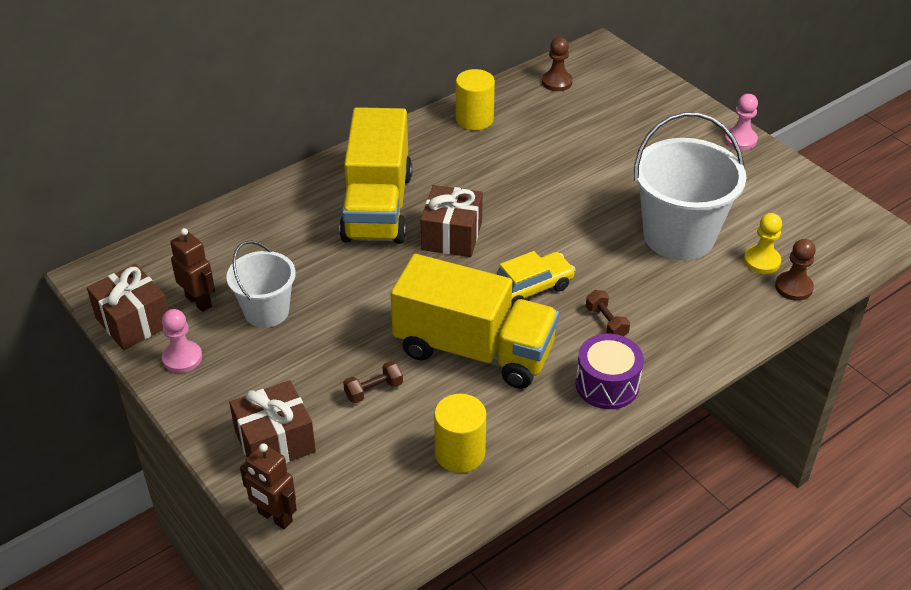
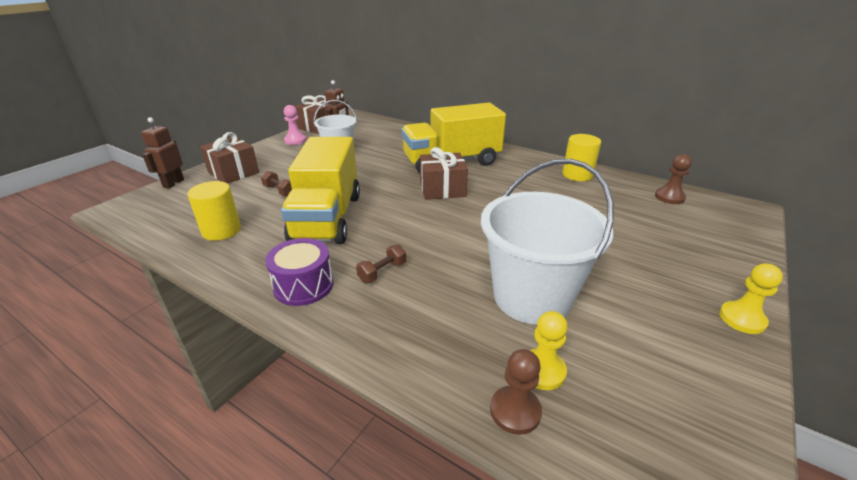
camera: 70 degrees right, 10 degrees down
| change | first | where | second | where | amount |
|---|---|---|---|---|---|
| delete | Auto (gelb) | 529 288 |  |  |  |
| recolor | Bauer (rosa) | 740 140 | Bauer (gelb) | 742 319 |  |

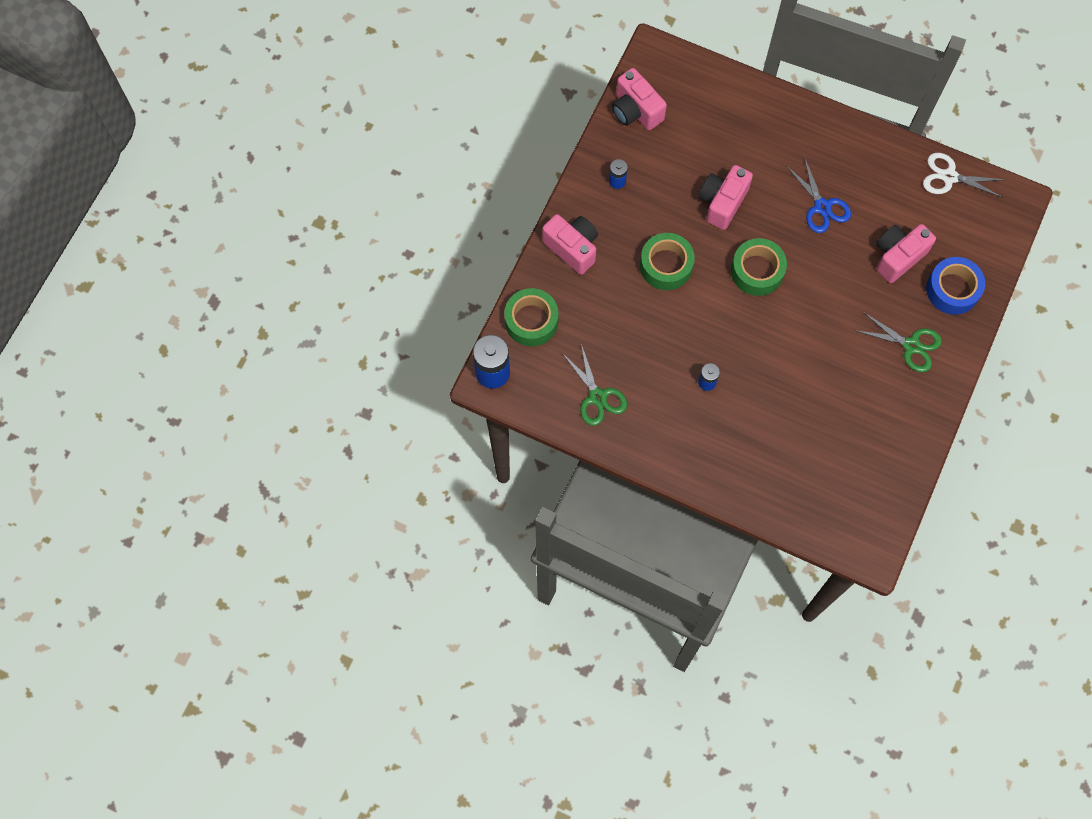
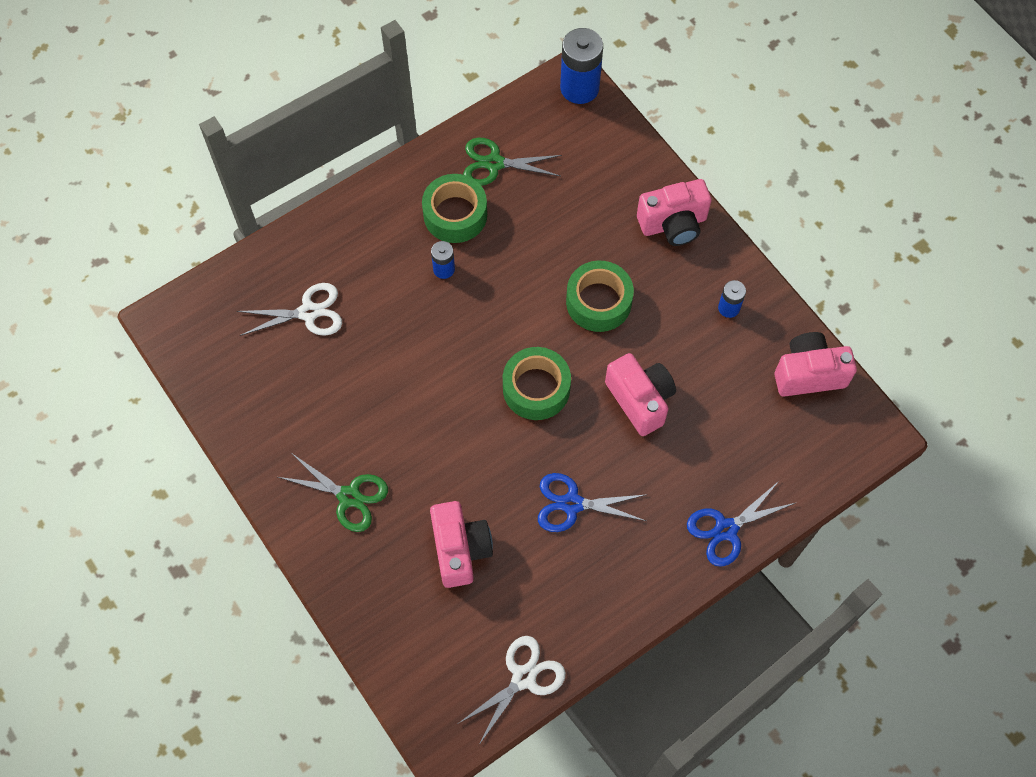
camera: 120 degrees right, 5 degrees down
| change | first | where | second | where | amount |
|---|---|---|---|---|---|
| delete | Klebeband (blau) | 952 289 |  |  |  |
| insert |  |  | Schere (weiß) | 308 312 |  |
| insert |  |  | Schere (blau) | 726 529 |  |
| move | Klebeband (grün) | 531 321 |  | 455 214 |  |
| rotate | Schere (grün) | 911 345 |  | 349 496 | 120 degrees counterclockwise |

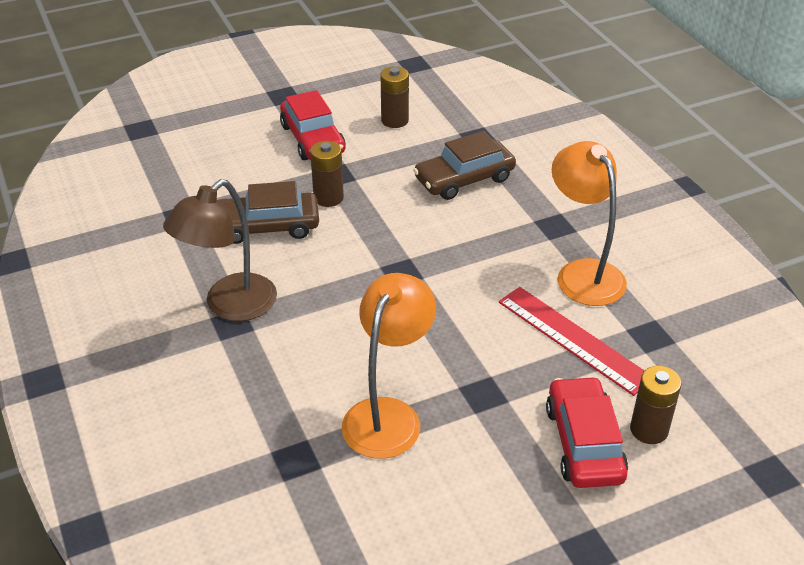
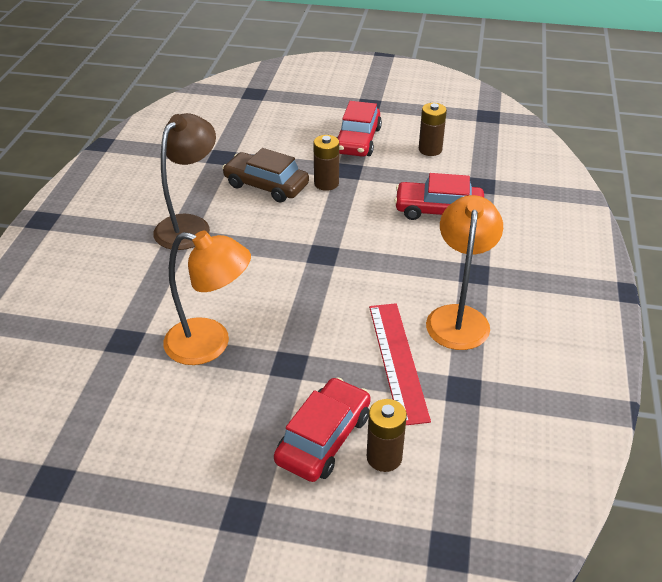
camera: 35 degrees right, 0 degrees up
| change | first | where | second | where | amount |
|---|---|---|---|---|---|
| recolor | Auto (braun) | 464 179 | Auto (rot) | 438 210 |  |
| rotate | Lampe (braun) | 230 306 |  | 189 225 | 135 degrees clockwise |
| rotate | Lampe (orange) | 388 415 |  | 210 344 | 45 degrees clockwise |

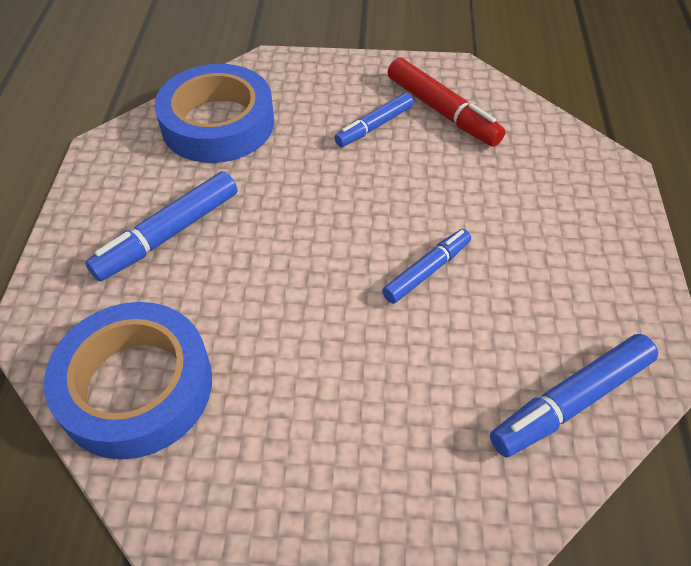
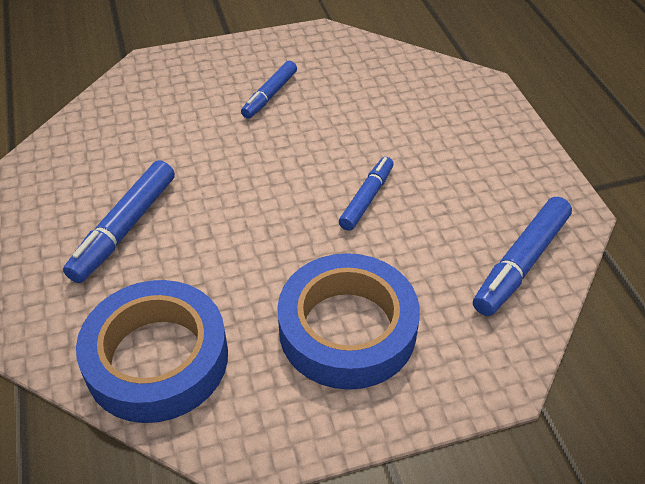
camera: 20 degrees left, 5 degrees down
| change | first | where | second | where | amount |
|---|---|---|---|---|---|
| delete | Filzstift (rot) | 442 111 |  |  |  |
| move | Klebeband (blau) | 218 123 |  | 347 329 |  |

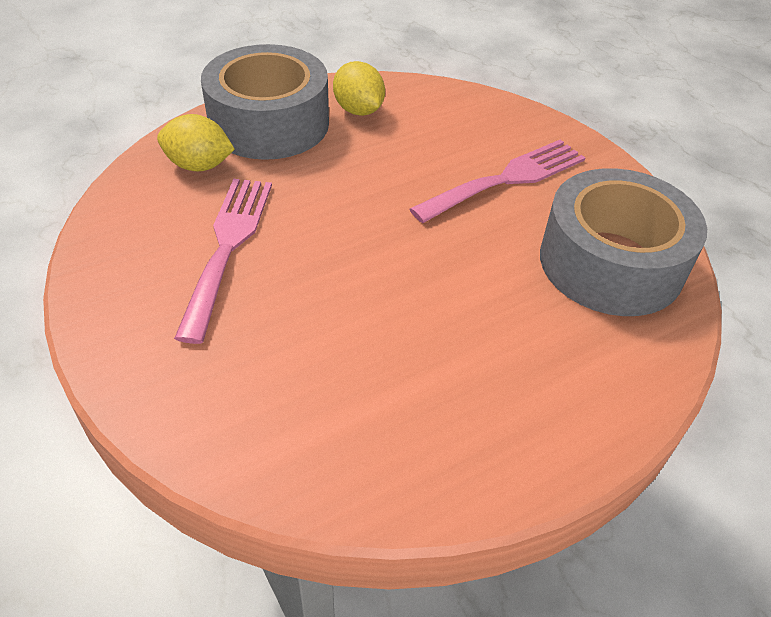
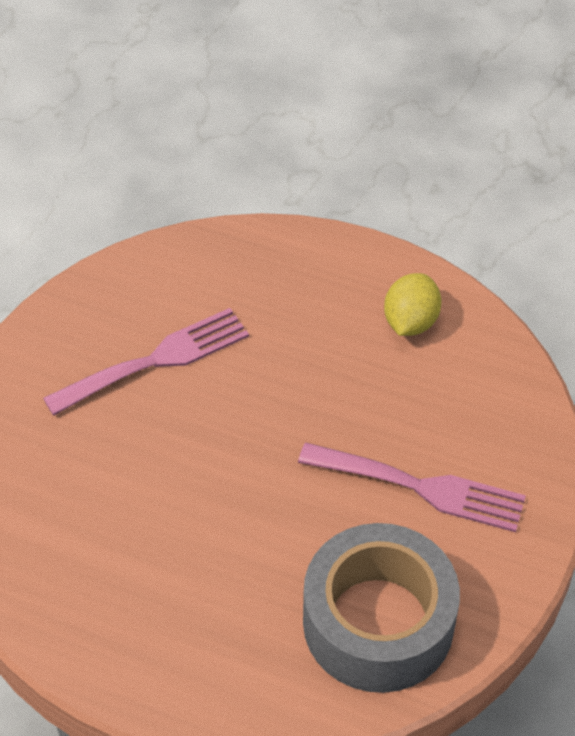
camera: 55 degrees right, 5 degrees up
| change | first | where | second | where | amount |
|---|---|---|---|---|---|
| delete | Zitrone (gelb) | 199 165 |  |  |  |
| delete | Klebeband (grau) | 269 123 |  |  |  |

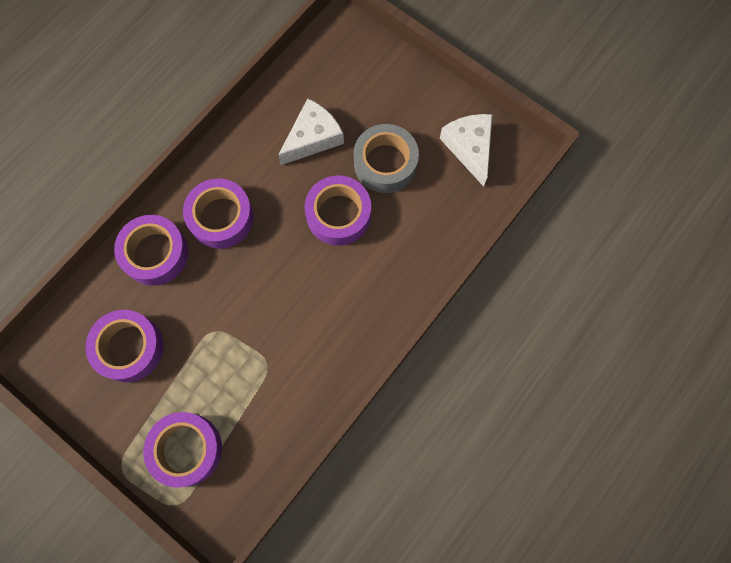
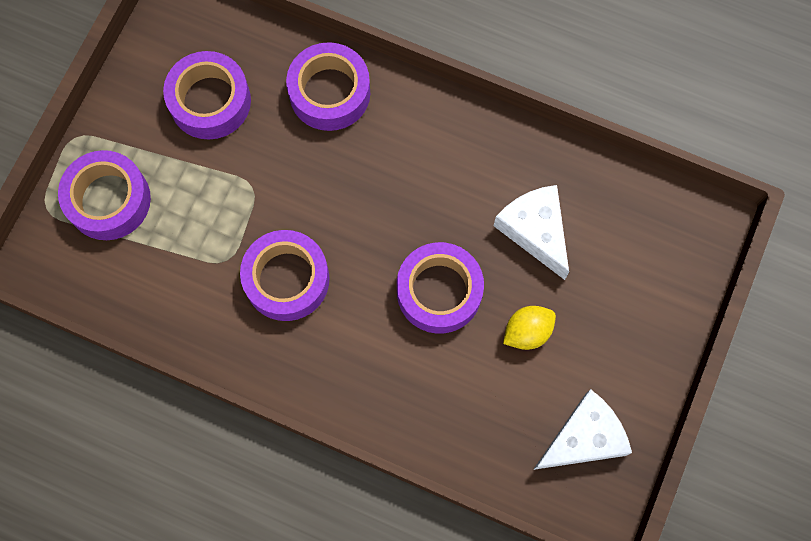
camera: 75 degrees right, 0 degrees up
| change | first | where | second | where | amount |
|---|---|---|---|---|---|
| move | Klebeband (lila) | 221 217 |  | 287 279 |  |
| replace | Klebeband (grau) | 385 163 | Zitrone (gelb) | 527 332 |  |
| rotate | Käse (weiß) | 313 138 |  | 535 230 | 150 degrees counterclockwise |

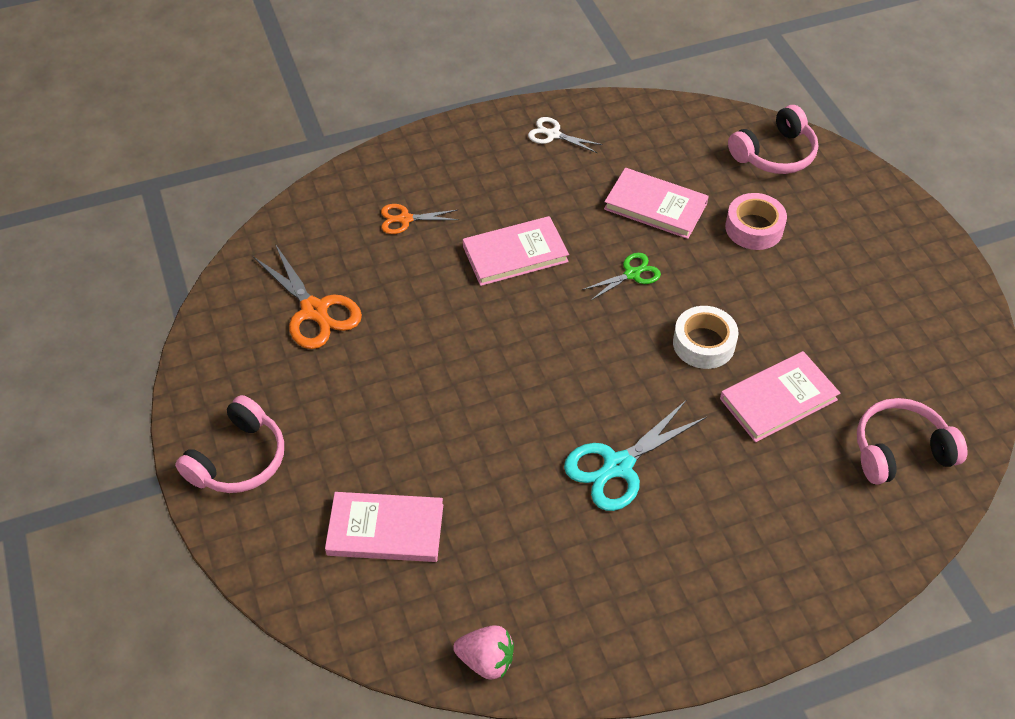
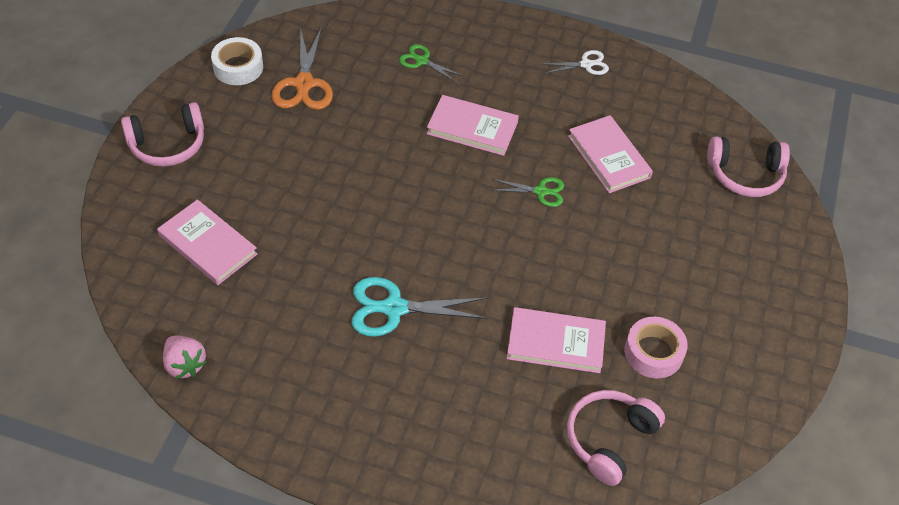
camera: 35 degrees right, 0 degrees up
| change | first | where | second | where | amount |
|---|---|---|---|---|---|
| move | Klebeband (weiß) | 703 343 |  | 238 67 |  |
| move | Klebeband (rosa) | 754 228 |  | 653 352 |  |
| recolor | Schere (orange) | 405 219 | Schere (grün) | 422 61 |  |
| rotate | Schere (weiß) | 553 135 |  | 586 64 | 105 degrees clockwise |
| rotate | Kopfhörer (rosa) | 900 451 |  | 609 440 | 75 degrees counterclockwise |

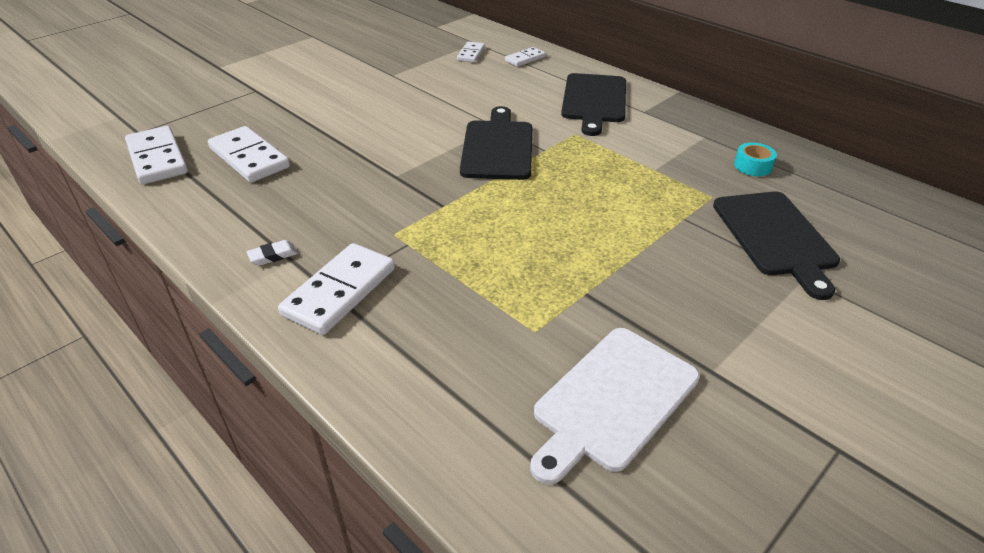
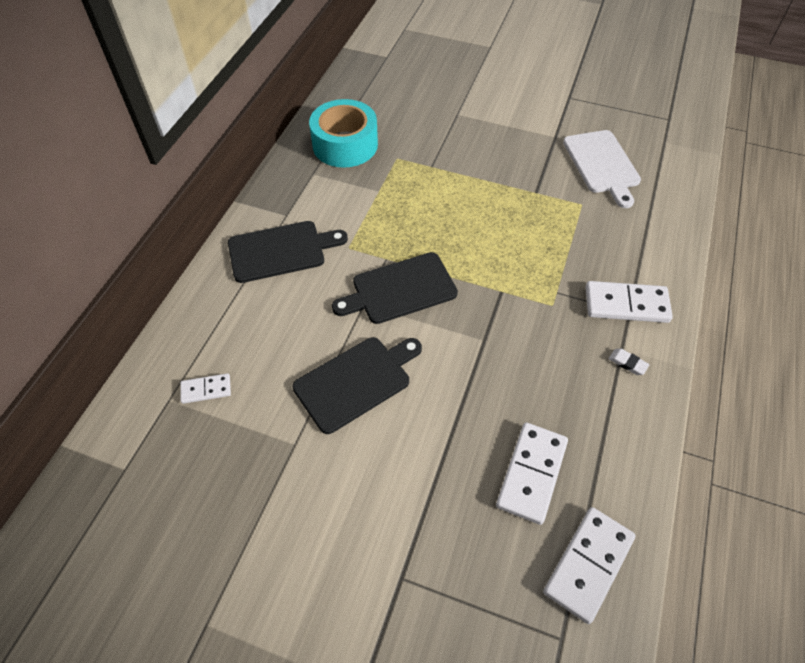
camera: 115 degrees left, 15 degrees up
| change | first | where | second | where | amount |
|---|---|---|---|---|---|
| delete | Dominostein (weiß) | 525 59 |  |  |  |
| move | Schneidebrett (schwarz) | 775 236 |  | 356 381 |  |
| rotate | Schneidebrett (weiß) | 613 400 |  | 602 164 | 60 degrees clockwise |
| resize | Klebeband (türkis) | 753 166 |  | 345 145 | x2.42 |

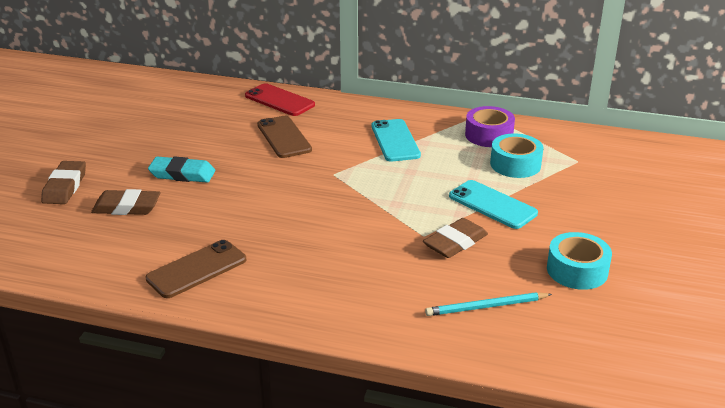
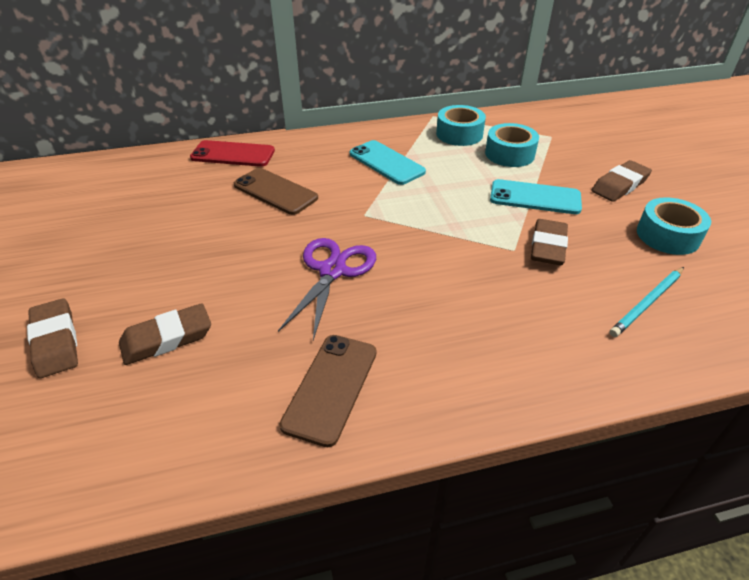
camera: 30 degrees left, 10 degrees up
| change | first | where | second | where | amount |
|---|---|---|---|---|---|
| delete | Radiergummi (türkis) | 182 174 |  |  |  |
| insert |  |  | Schere (lila) | 333 270 |  |
| insert |  |  | Radiergummi (braun) | 620 185 |  |
| recolor | Klebeband (lila) | 489 135 | Klebeband (türkis) | 459 134 |  |

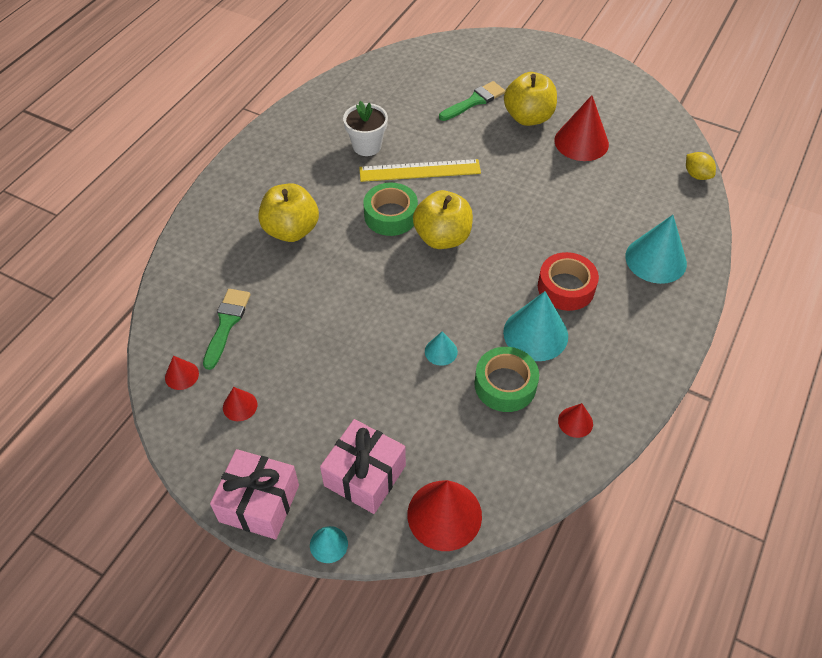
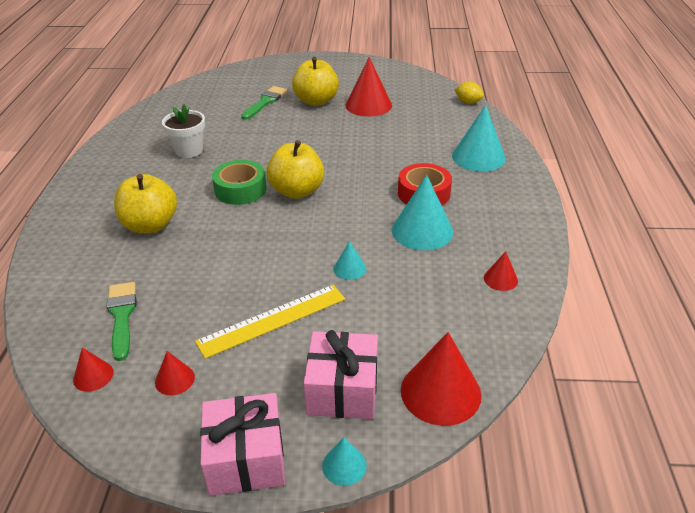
camera: 25 degrees left, 15 degrees down
| change | first | where | second | where | amount |
|---|---|---|---|---|---|
| delete | Klebeband (grün) | 505 385 |  |  |  |
| move | Lineal (gelb) | 420 170 |  | 272 320 |  |

